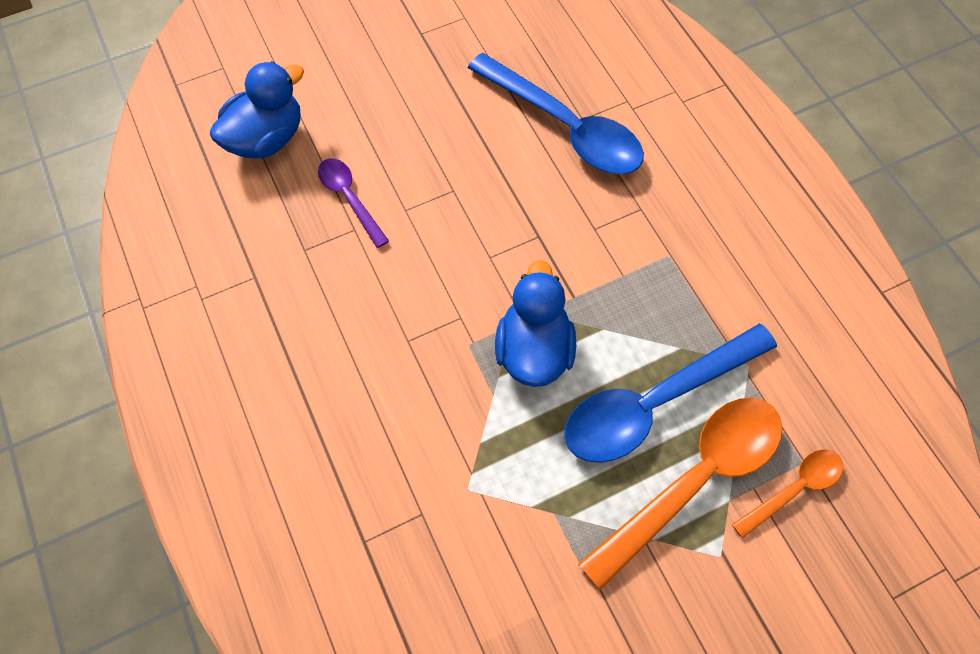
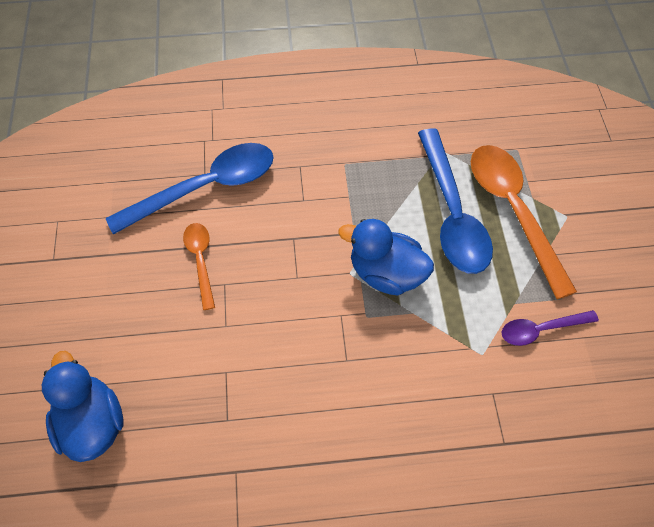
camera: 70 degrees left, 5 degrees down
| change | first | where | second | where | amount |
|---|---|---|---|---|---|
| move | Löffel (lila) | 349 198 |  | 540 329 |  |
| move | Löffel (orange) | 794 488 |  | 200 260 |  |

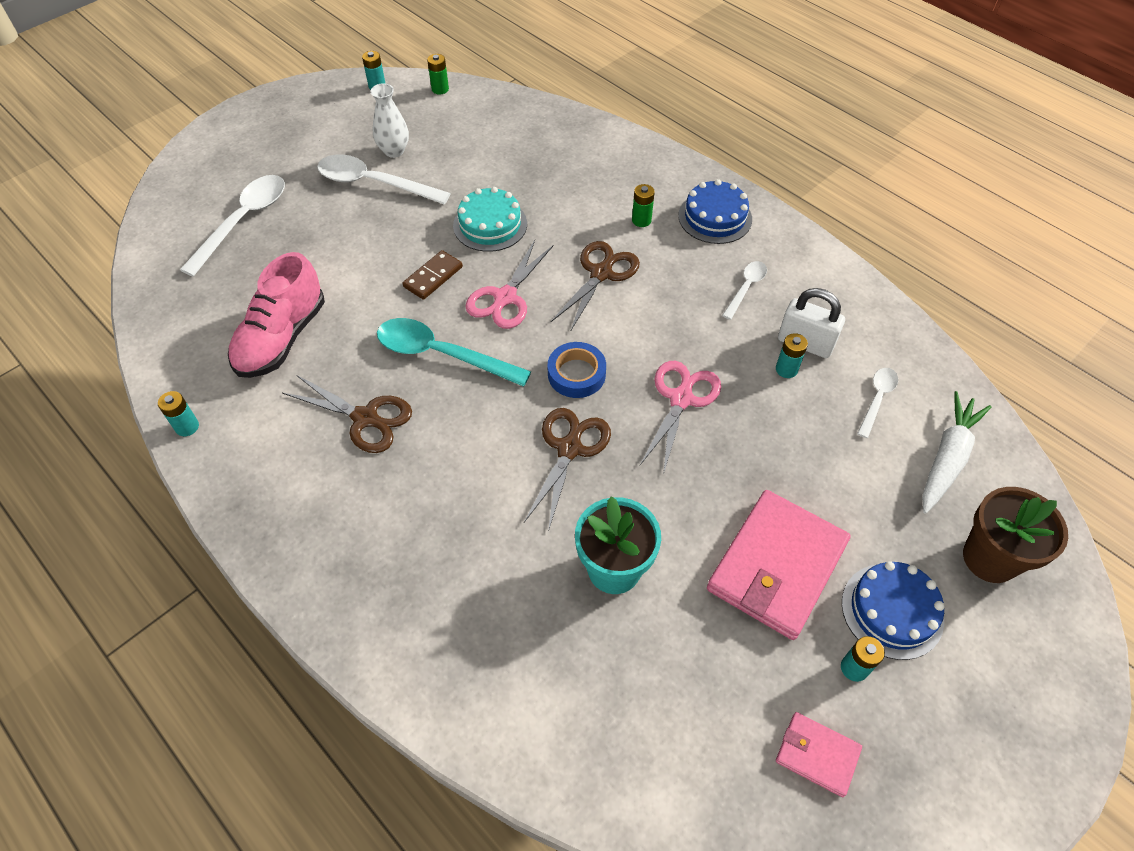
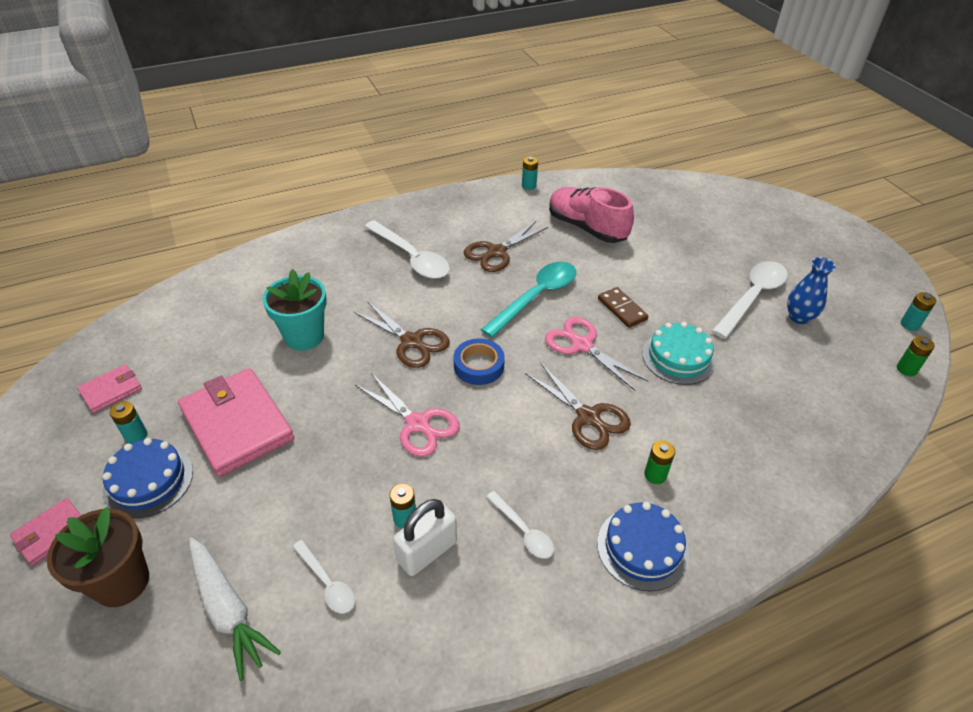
camera: 110 degrees right, 10 degrees down
| change | first | where | second | where | amount |
|---|---|---|---|---|---|
| insert |  |  | Geldbörse (rosa) | 51 533 |  |
| move | Löffel (weiß) | 243 221 |  | 411 257 |  |
| recolor | Vase (weiß) | 394 151 | Vase (blau) | 799 317 |  |

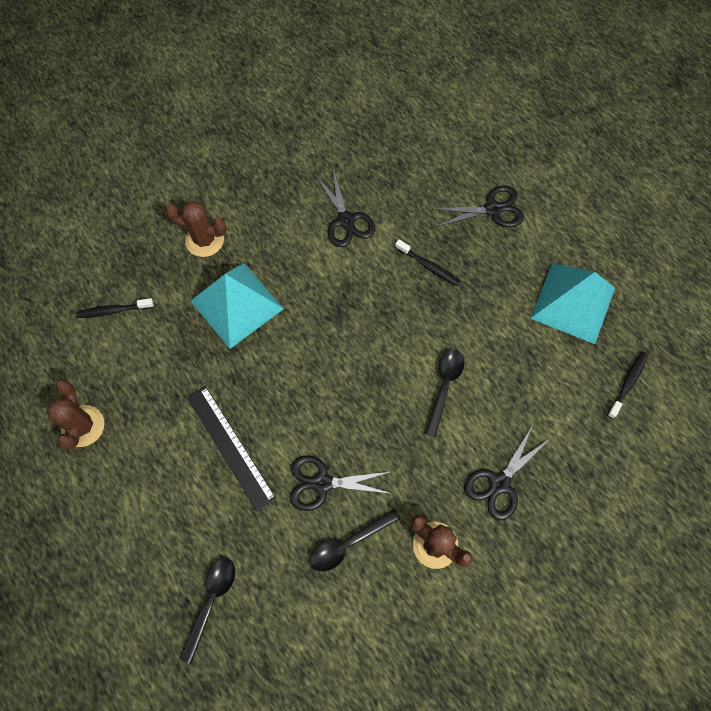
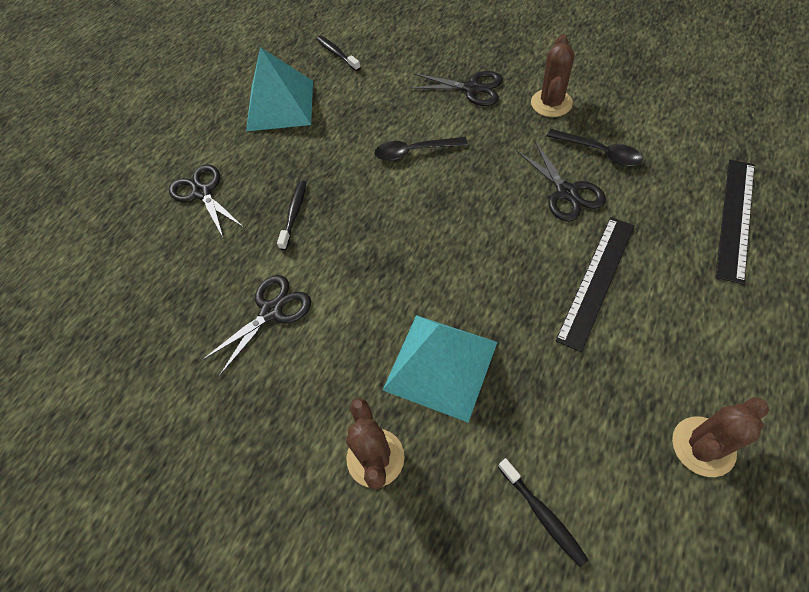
camera: 110 degrees left, 10 degrees down
| change | first | where | second | where | amount |
|---|---|---|---|---|---|
| replace | Löffel (schwarz) | 211 600 | Lineal (schwarz) | 735 218 |  |
| rotate | Zahnbürste (schwarz) | 627 383 |  | 337 54 | 45 degrees clockwise |

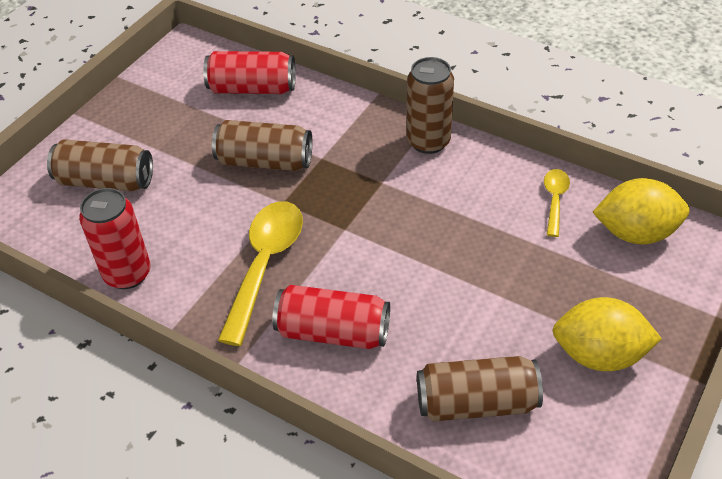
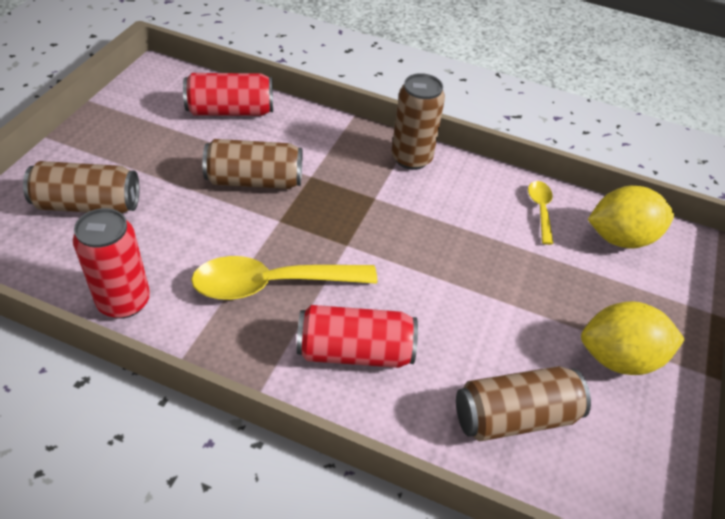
camera: 15 degrees left, 0 degrees up
| change | first | where | second | where | amount |
|---|---|---|---|---|---|
| rotate | Löffel (gelb) | 265 264 |  | 272 284 | 105 degrees counterclockwise |

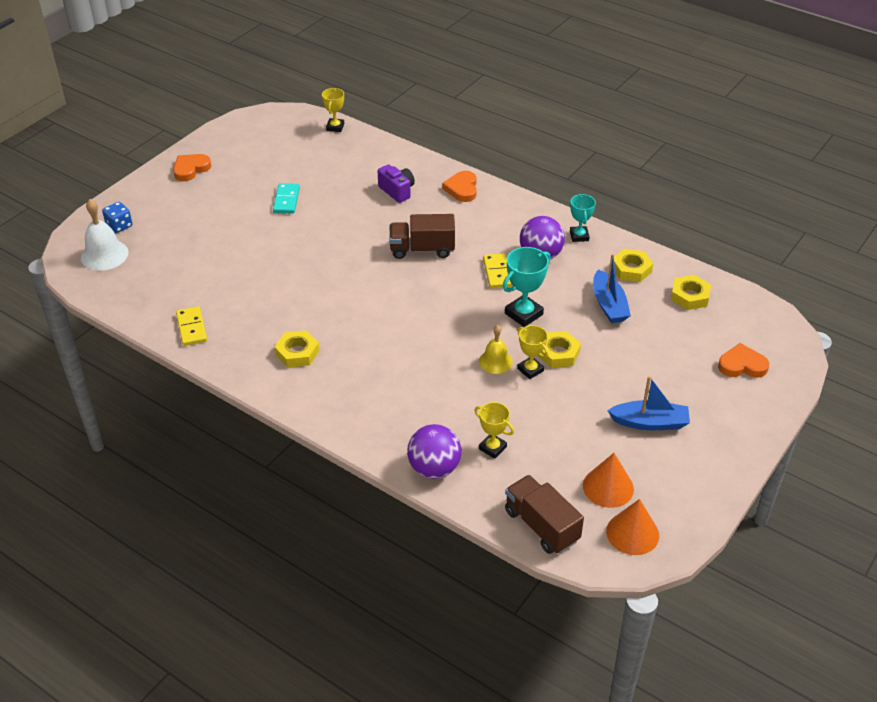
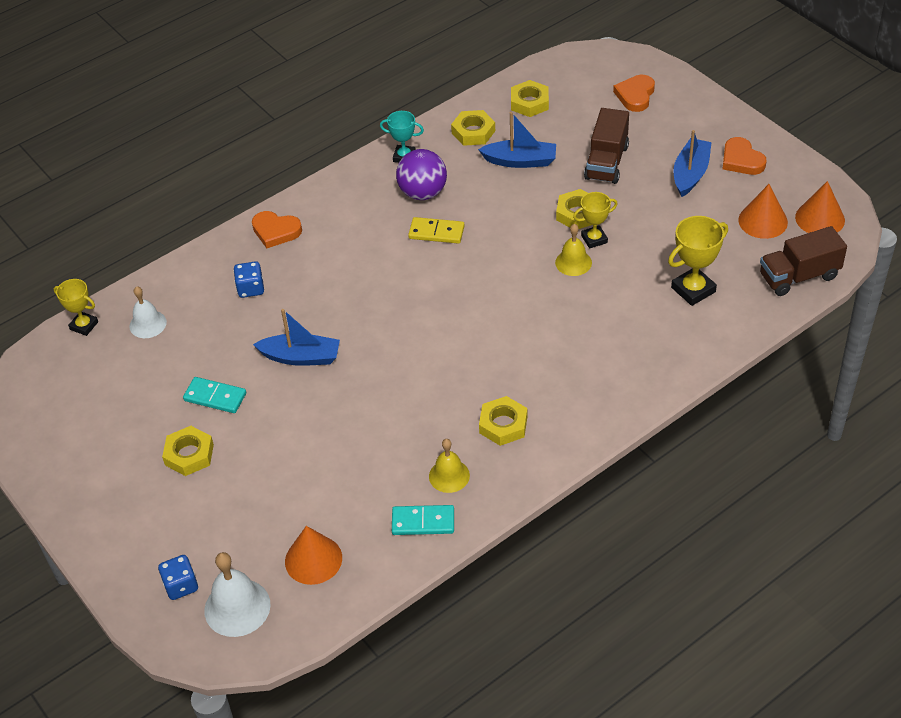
camera: 70 degrees left, 5 degrees up
| change | first | where | second | where | amount |
|---|---|---|---|---|---|
| delete | Ball (lila) | 434 468 |  |  |  |
| delete | Pokal (türkis) | 523 314 |  |  |  |
| insert |  |  | Glocke (weiß) | 148 324 |  |
| insert |  |  | Sechskantmutter (gelb) | 189 454 |  |
| insert |  |  | Boot (blau) | 301 357 |  |
| insert |  |  | Kegel (orange) | 313 559 |  |
| insert |  |  | Glocke (gelb) | 449 476 |  |
| move | Herz (orange) | 191 169 |  | 741 160 |  |
| move | Lastwagen (braun) | 422 249 |  | 606 162 |  |
| replace | Kamera (lila) | 397 191 | Spielwürfel (blau) | 251 288 |  |
| recolor | Dominostein (gelb) | 191 328 | Dominostein (türkis) | 423 522 |  |
| resize | Pokal (gelb) | 492 448 |  | 693 290 | x1.52 |

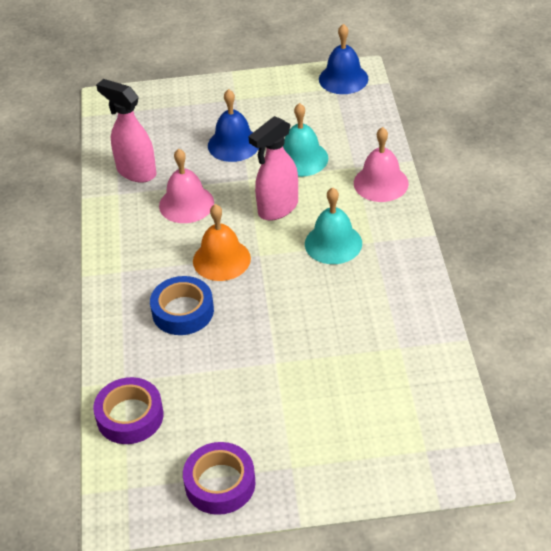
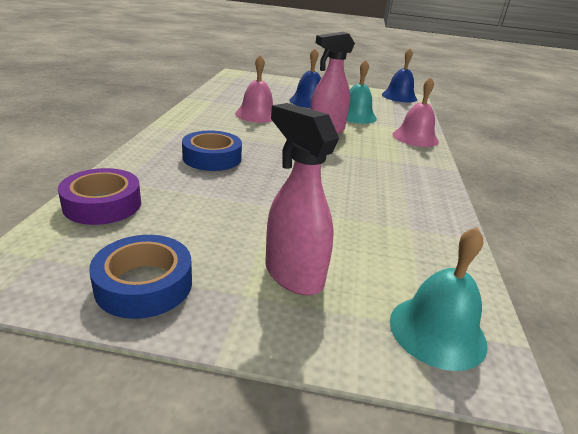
camera: 10 degrees right, 15 degrees down
| change | first | where | second | where | amount |
|---|---|---|---|---|---|
| delete | Glocke (orange) | 221 259 |  |  |  |
| move | Sprühflasche (rosa) | 136 172 |  | 293 275 |  |
| move | Glocke (türkis) | 333 243 |  | 437 331 |  |
| recolor | Klebeband (lila) | 220 483 | Klebeband (blau) | 144 284 |  |

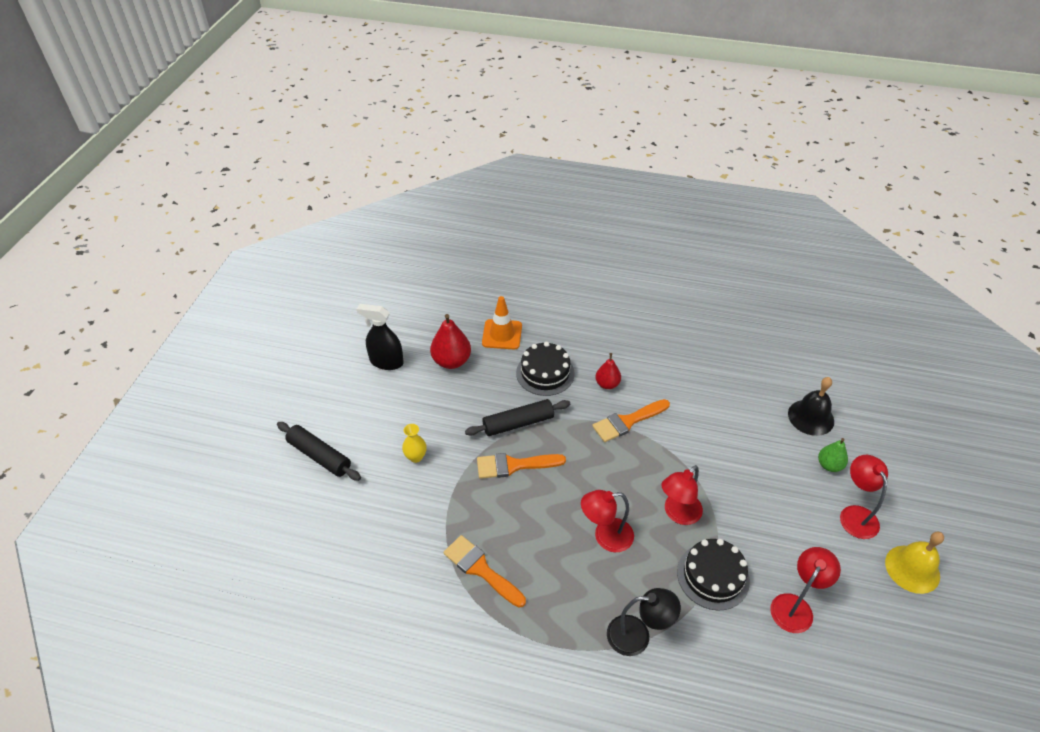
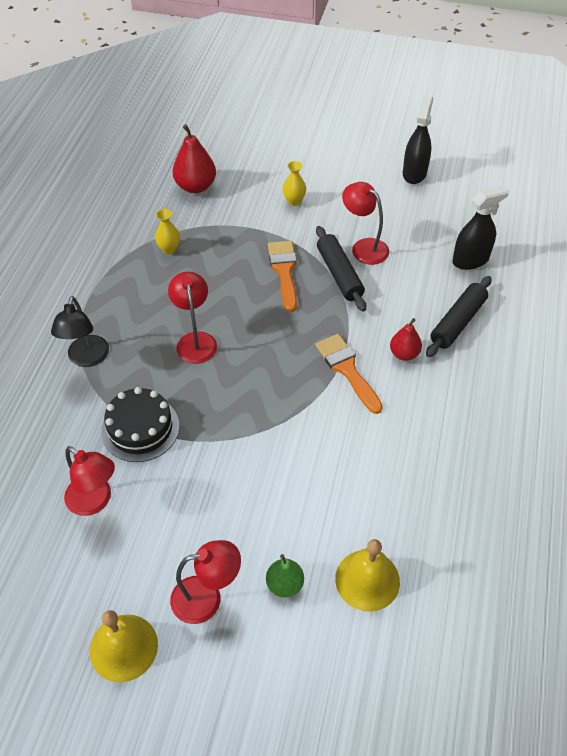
camera: 90 degrees right, 5 degrees up
| change | first | where | second | where | amount |
|---|---|---|---|---|---|
| delete | Kuchen (schwarz) | 545 373 |  |  |  |
| move | Nudelholz (schwarz) | 319 456 |  | 457 322 |  |
| move | Birne (rot) | 451 361 |  | 195 186 |  |
| move | Lampe (rot) | 678 514 |  | 364 247 |  |
| replace | Pinsel (orange) | 481 569 | Vase (gelb) | 169 249 |  |
| replace | Leitkegel (orange) | 502 334 | Sprühflasche (schwarz) | 470 260 |  |
| recolor | Glocke (schwarz) | 811 417 | Glocke (gelb) | 367 580 |  |

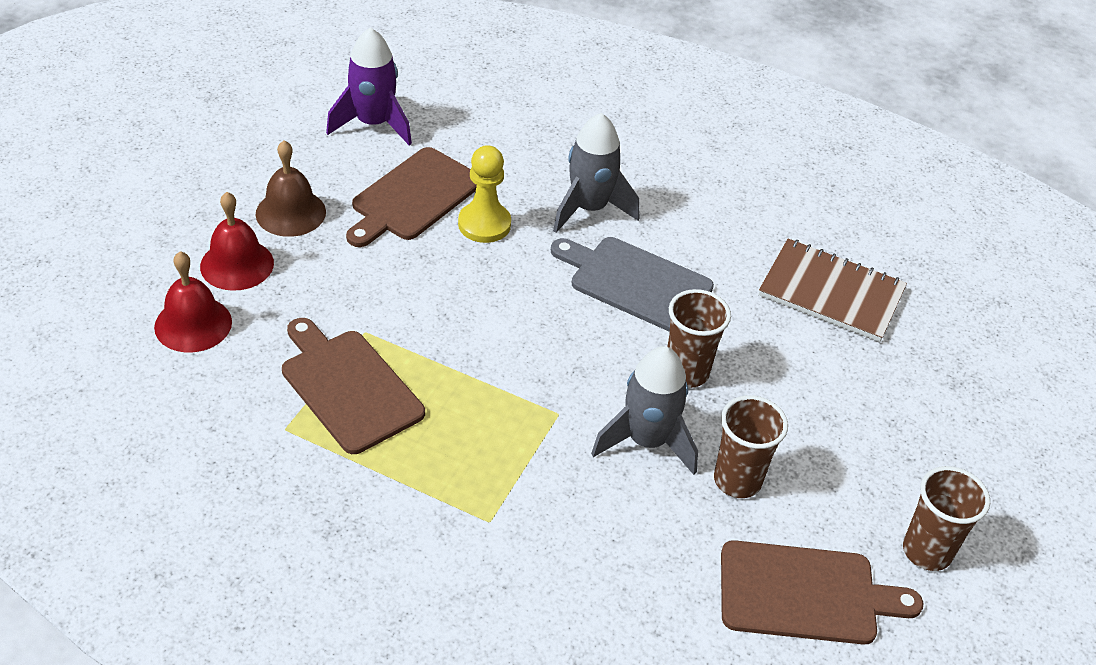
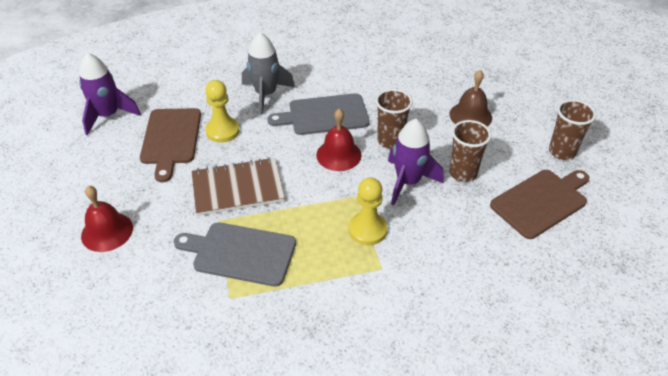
camera: 35 degrees left, 0 degrees up
| change | first | where | second | where | amount |
|---|---|---|---|---|---|
| insert |  |  | Bauer (gelb) | 367 230 |  |
| move | Glocke (rot) | 193 324 |  | 338 155 |  |
| move | Glocke (braun) | 290 212 |  | 470 116 |  |
| move | Notizbuch (braun) | 831 293 |  | 237 188 |  |
| recolor | Schneidebrett (braun) | 348 387 | Schneidebrett (grau) | 240 253 |  |
| recolor | Rakete (grau) | 647 441 | Rakete (lila) | 408 182 |  |

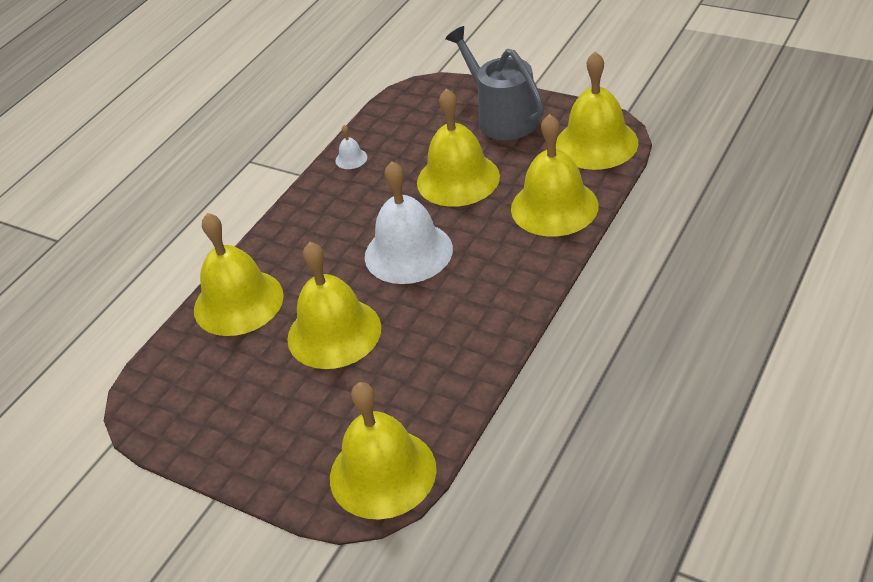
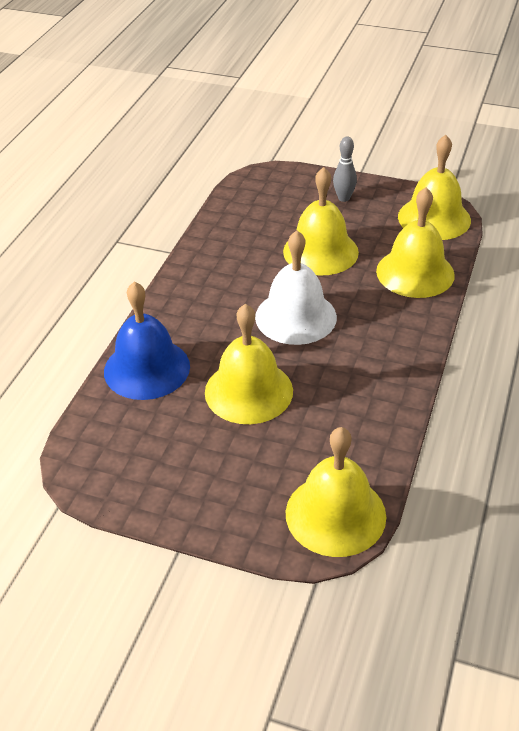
camera: 15 degrees left, 0 degrees up
| change | first | where | second | where | amount |
|---|---|---|---|---|---|
| delete | Glocke (weiß) | 351 159 |  |  |  |
| replace | Gießkanne (grau) | 502 117 | Bowlingkegel (grau) | 343 198 |  |
| recolor | Glocke (gelb) | 238 302 | Glocke (blau) | 147 368 |  |

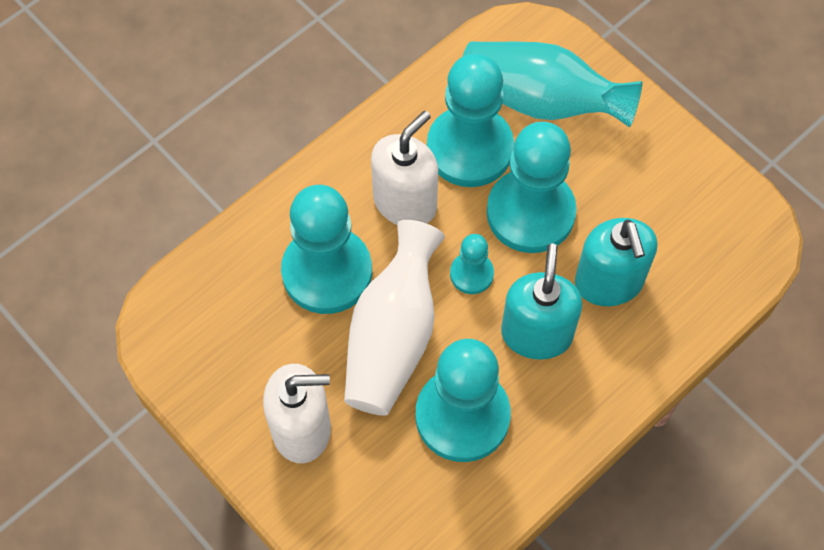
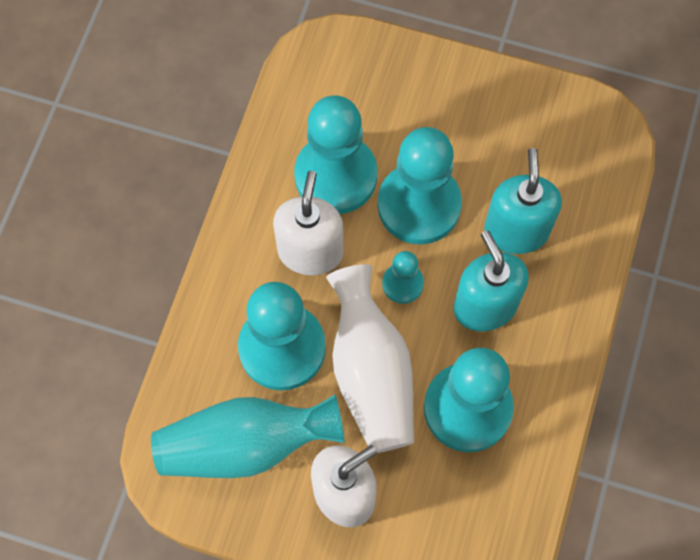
camera: 30 degrees left, 5 degrees up
| change | first | where | second | where | amount |
|---|---|---|---|---|---|
| move | Vase (türkis) | 541 101 |  | 246 445 |  |
| rotate | Seifenspender (türkis) | 609 282 |  | 516 230 | 135 degrees counterclockwise |

